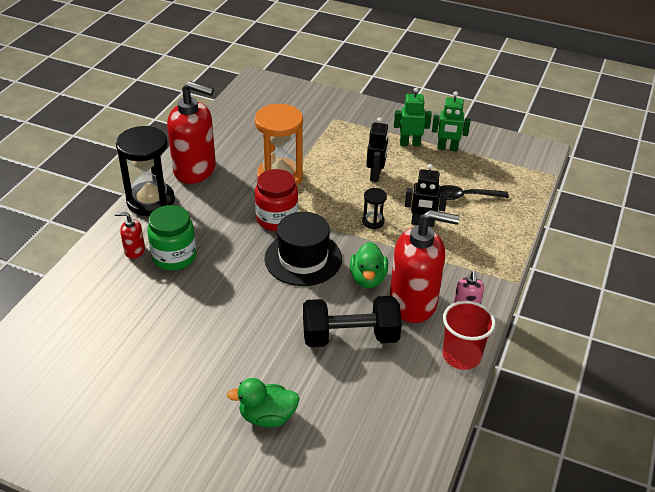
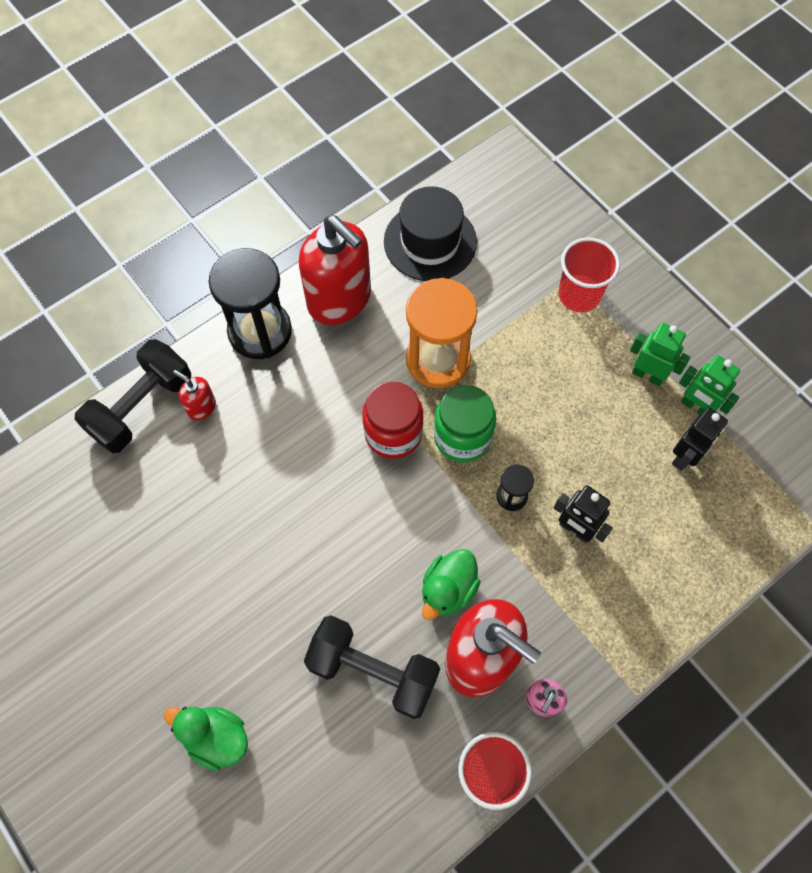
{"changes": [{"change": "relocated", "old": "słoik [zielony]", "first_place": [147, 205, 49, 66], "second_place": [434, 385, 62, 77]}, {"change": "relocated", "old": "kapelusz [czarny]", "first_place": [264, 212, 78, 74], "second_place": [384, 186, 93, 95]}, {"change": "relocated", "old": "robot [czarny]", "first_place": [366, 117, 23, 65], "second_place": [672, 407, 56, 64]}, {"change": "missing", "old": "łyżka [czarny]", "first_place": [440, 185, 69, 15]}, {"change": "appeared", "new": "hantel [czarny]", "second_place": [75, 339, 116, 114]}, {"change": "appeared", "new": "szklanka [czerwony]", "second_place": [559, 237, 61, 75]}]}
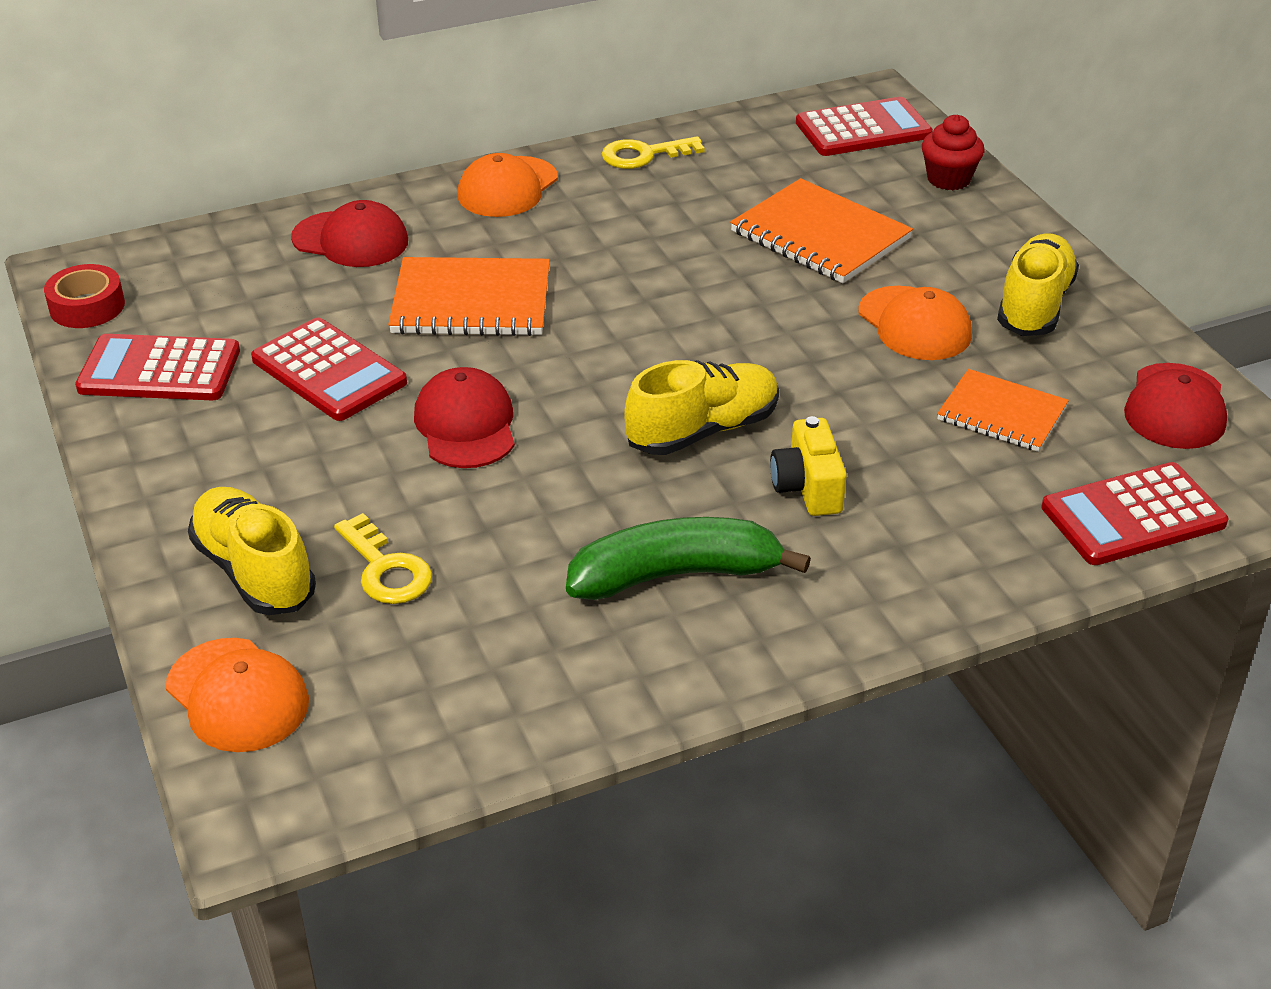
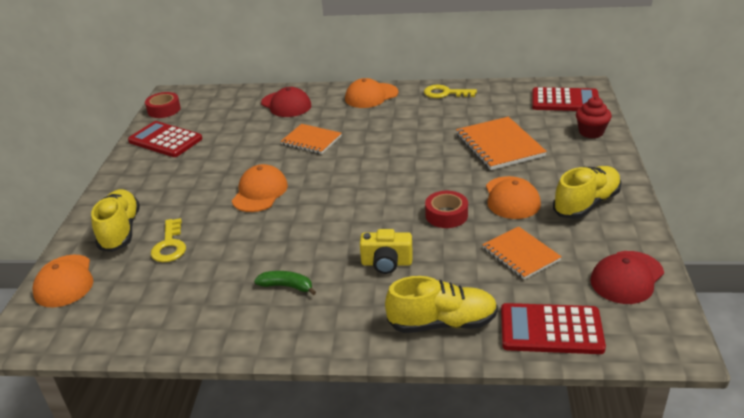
{"changes": [{"change": "missing", "old": "kalkulator [czerwony]", "first_place": [251, 318, 156, 103]}, {"change": "size", "old": "zeszyt [pomarańczowy]", "first_place": [388, 257, 162, 79], "second_place": [281, 124, 61, 30], "factor": 0.66}, {"change": "colour", "old": "czapka [czerwony]", "new": "czapka [pomarańczowy]", "first_place": [414, 367, 101, 101], "second_place": [232, 164, 56, 48]}, {"change": "size", "old": "banan [zielony]", "first_place": [566, 517, 245, 83], "second_place": [254, 271, 62, 24], "factor": 0.51}, {"change": "relocated", "old": "but [żółty]", "first_place": [624, 360, 155, 95], "second_place": [385, 276, 113, 57]}, {"change": "spun", "old": "aparat fotograficzny [żółty]", "first_place": [770, 416, 77, 100], "second_place": [360, 229, 53, 45], "degrees": -105}, {"change": "appeared", "new": "taśma klejąca [czerwony]", "second_place": [425, 191, 43, 37]}]}
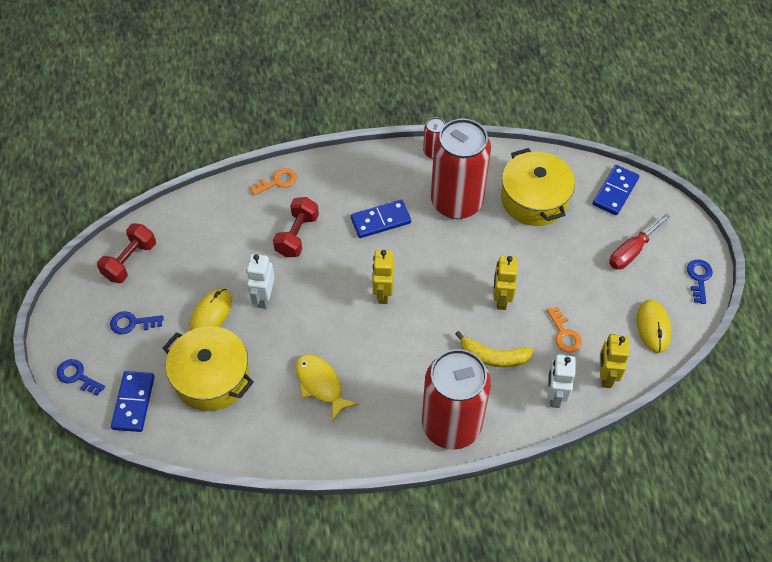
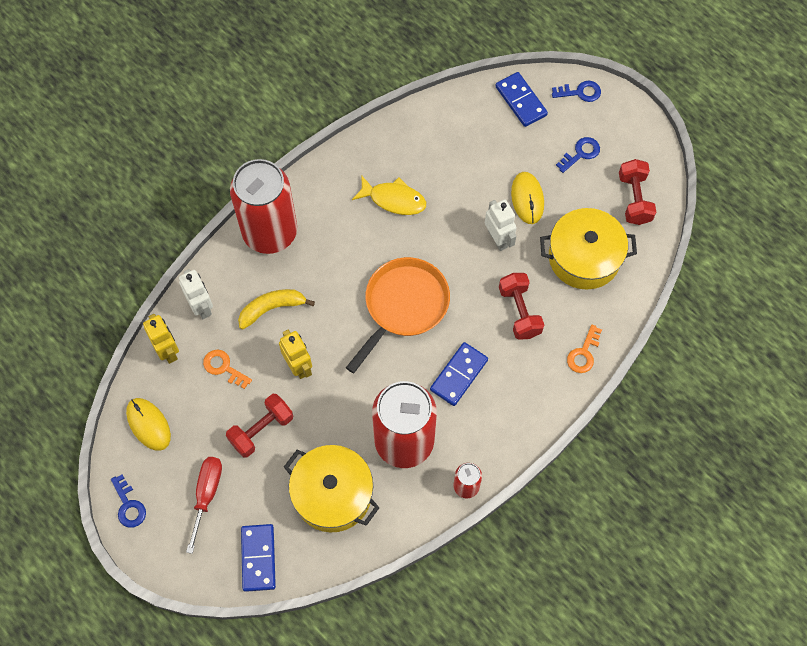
{"changes": [{"change": "relocated", "old": "garnek [żółty]", "first_place": [163, 326, 91, 85], "second_place": [540, 208, 97, 81]}, {"change": "exchanged", "old": "robot [żółty]", "new": "patelnia [pomarańczowy]", "first_place": [372, 250, 22, 54], "second_place": [346, 257, 104, 116]}, {"change": "appeared", "new": "hantel [czerwony]", "second_place": [226, 394, 67, 64]}]}
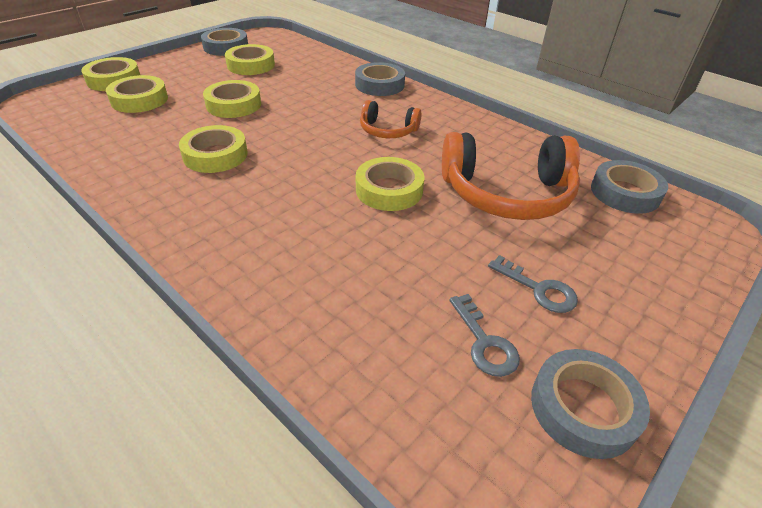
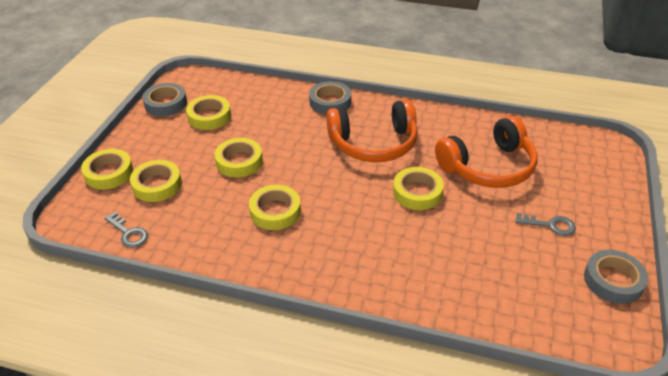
{"changes": [{"change": "size", "old": "słuchawki [pomarańczowy]", "first_place": [360, 100, 62, 38], "second_place": [326, 100, 92, 62], "factor": 1.89}, {"change": "relocated", "old": "klucz [szary]", "first_place": [449, 294, 71, 83], "second_place": [104, 212, 44, 36]}, {"change": "missing", "old": "taśma klejąca [szary]", "first_place": [591, 160, 77, 54]}]}
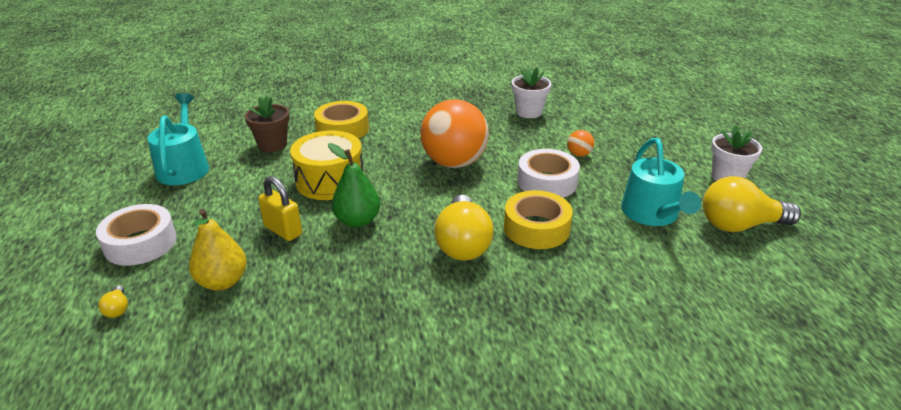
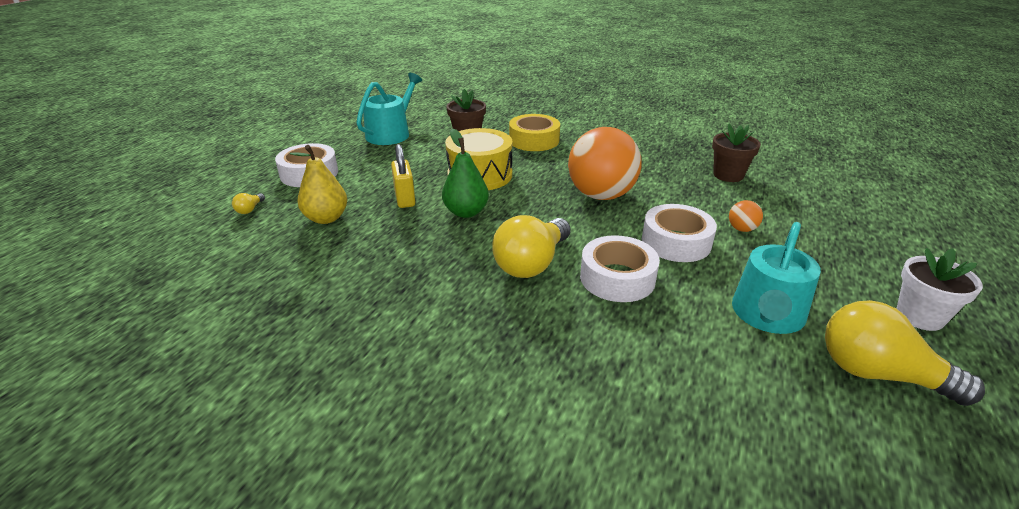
{"changes": [{"change": "colour", "old": "taśma klejąca [żółty]", "new": "taśma klejąca [biały]", "first_place": [504, 190, 69, 59], "second_place": [580, 235, 80, 67]}, {"change": "colour", "old": "doniczka [biały]", "new": "doniczka [brązowy]", "first_place": [512, 67, 39, 51], "second_place": [712, 124, 49, 58]}]}
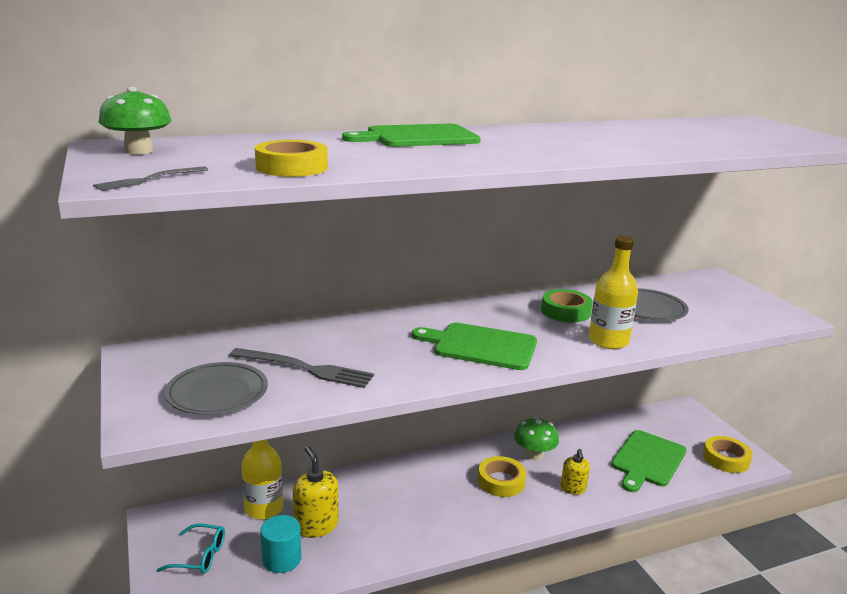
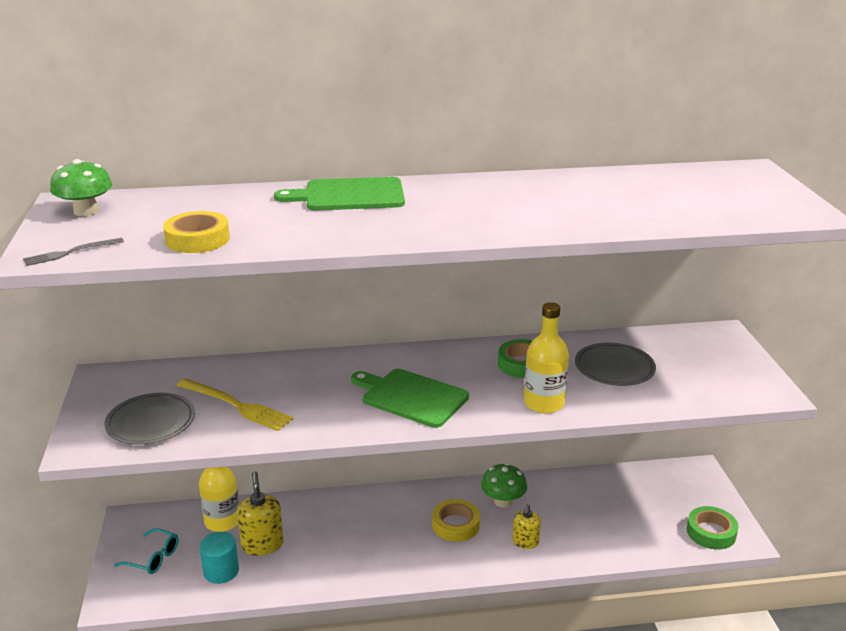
{"changes": [{"change": "colour", "old": "widelec [szary]", "new": "widelec [żółty]", "first_place": [230, 348, 144, 40], "second_place": [177, 378, 116, 53]}, {"change": "missing", "old": "deska do krojenia [zielony]", "first_place": [611, 430, 76, 62]}, {"change": "colour", "old": "taśma klejąca [żółty]", "new": "taśma klejąca [zielony]", "first_place": [703, 436, 50, 37], "second_place": [687, 506, 52, 44]}]}
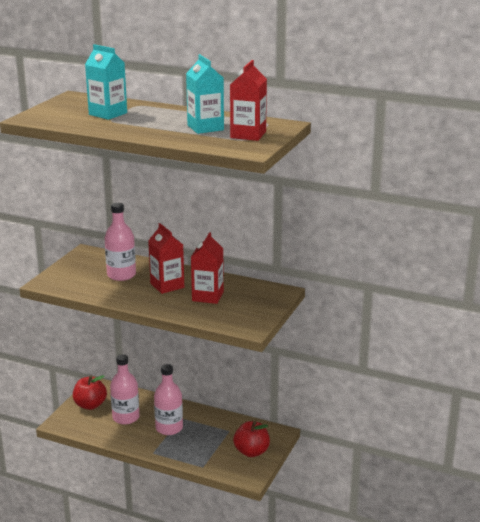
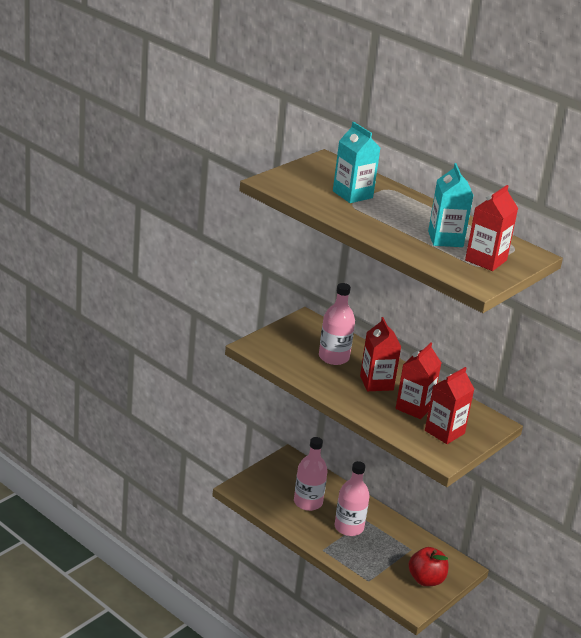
{"changes": [{"change": "missing", "old": "jabłko [czerwony]", "first_place": [73, 375, 34, 35]}, {"change": "appeared", "new": "karton mleka [czerwony]", "second_place": [425, 367, 49, 77]}]}
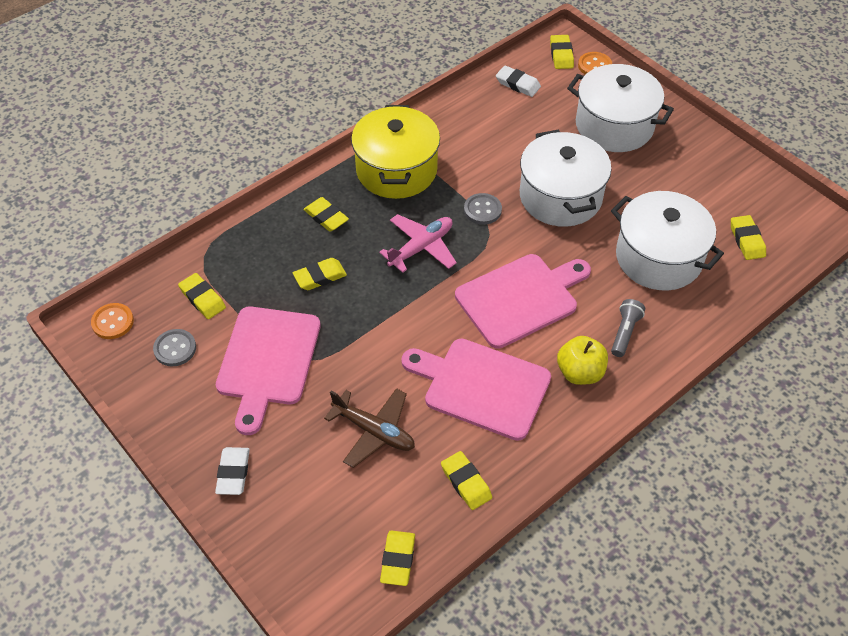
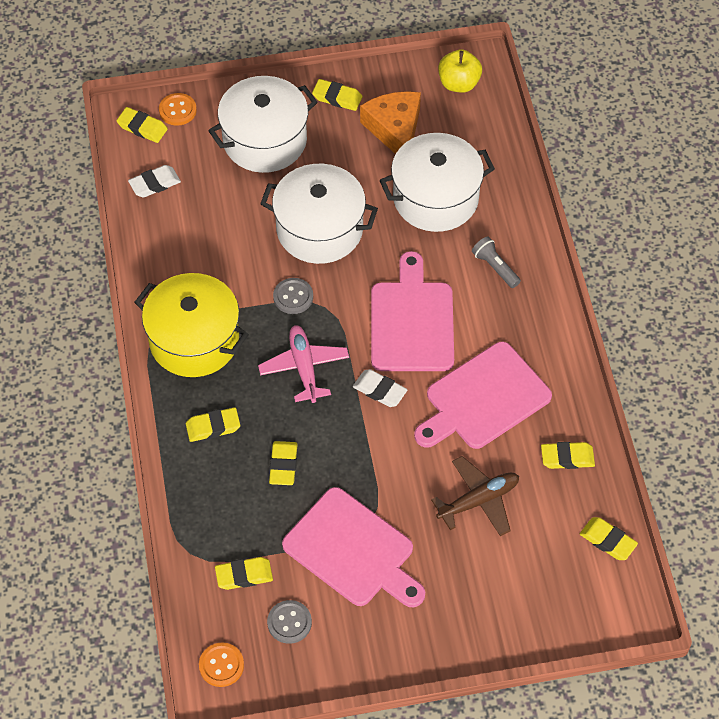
{"changes": [{"change": "relocated", "old": "gumka do mazania [biały]", "first_place": [215, 447, 35, 48], "second_place": [353, 369, 55, 38]}, {"change": "relocated", "old": "jabłko [żółty]", "first_place": [557, 336, 51, 49], "second_place": [438, 49, 44, 43]}, {"change": "relocated", "old": "gumka do mazania [żółty]", "first_place": [731, 215, 35, 45], "second_place": [312, 79, 50, 32]}, {"change": "appeared", "new": "ser [pomarańczowy]", "second_place": [360, 91, 61, 63]}]}
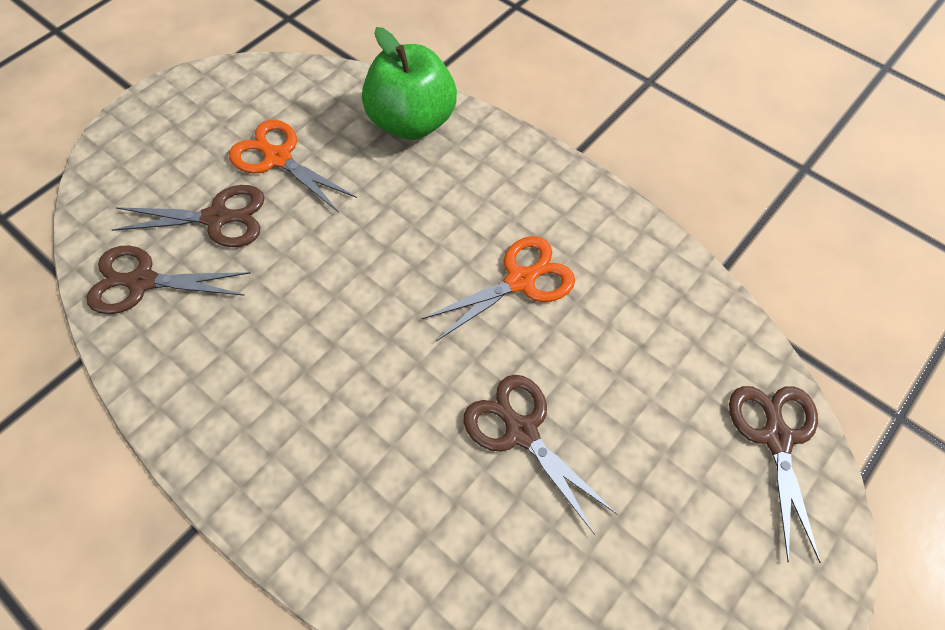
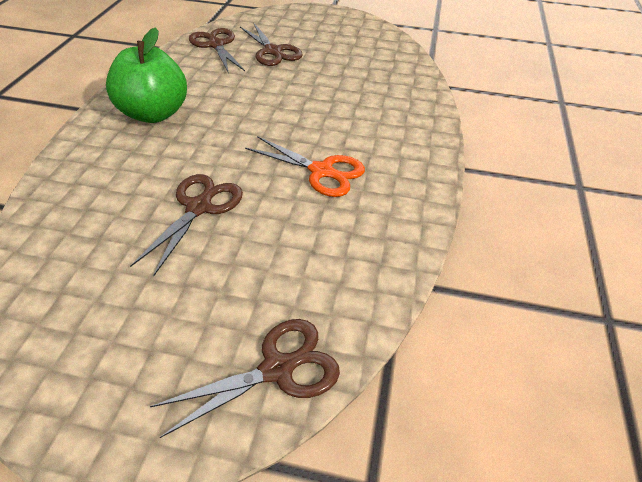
{"changes": [{"change": "missing", "old": "nożyczki [pomarańczowy]", "first_place": [229, 120, 128, 92]}, {"change": "relocated", "old": "jabłko [zielony]", "first_place": [362, 27, 95, 113], "second_place": [106, 27, 81, 96]}]}
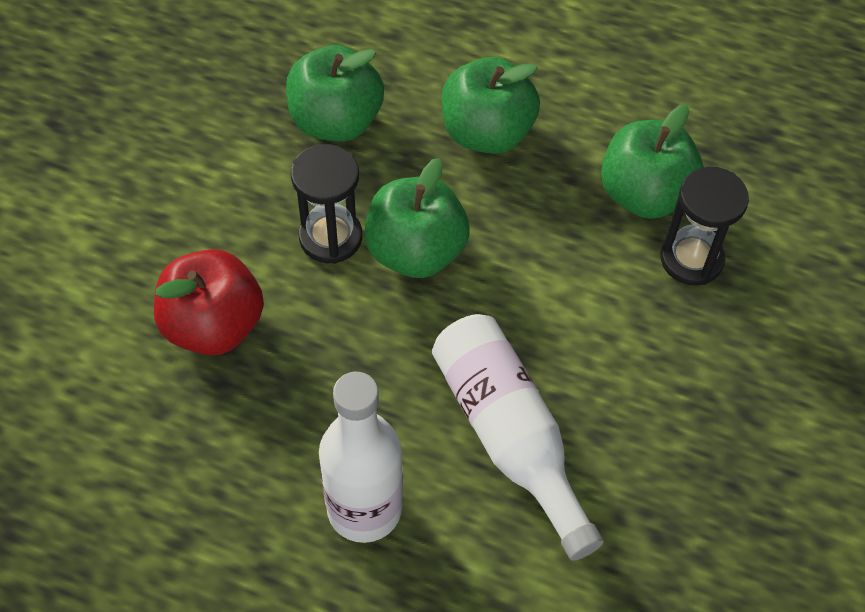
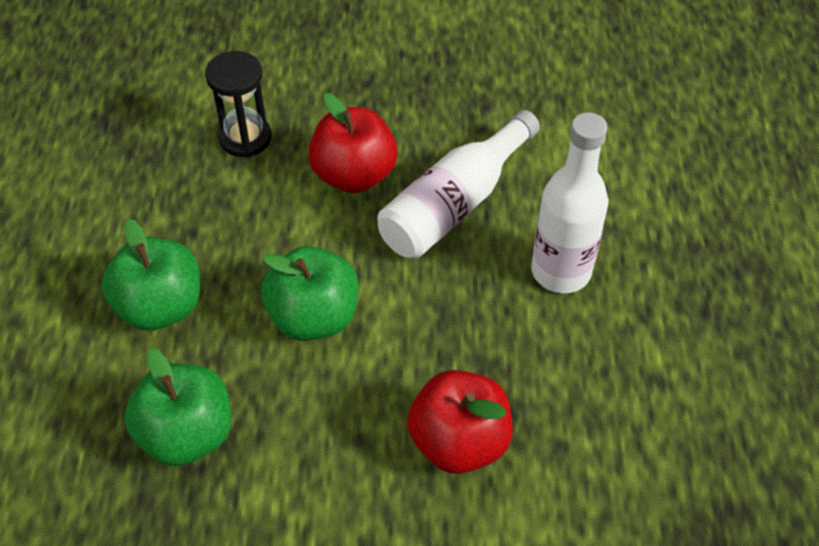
{"changes": [{"change": "missing", "old": "klepsydra [czarny]", "first_place": [291, 144, 71, 120]}, {"change": "missing", "old": "jabłko [zielony]", "first_place": [601, 104, 103, 115]}, {"change": "appeared", "new": "jabłko [czerwony]", "second_place": [308, 93, 90, 100]}]}
